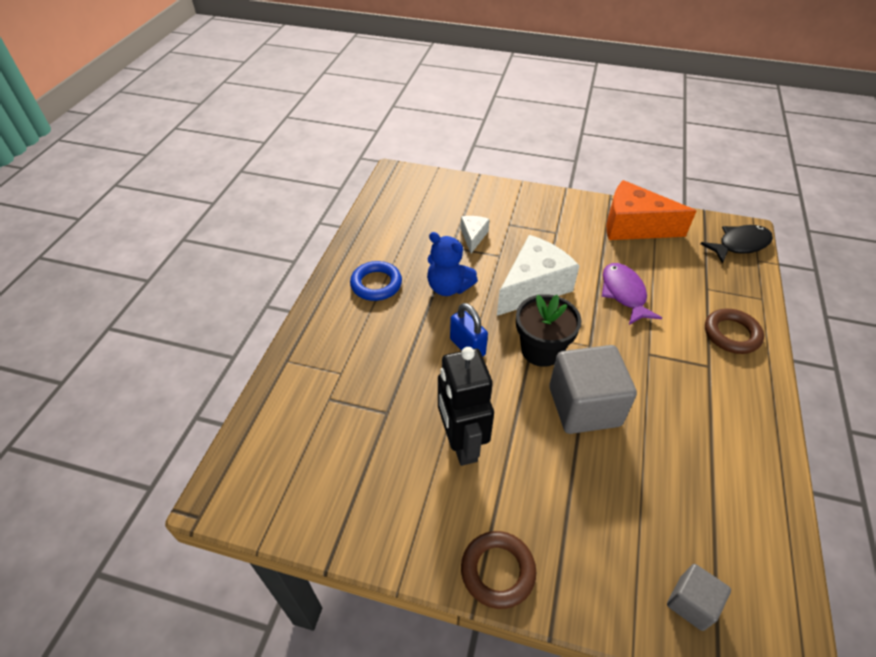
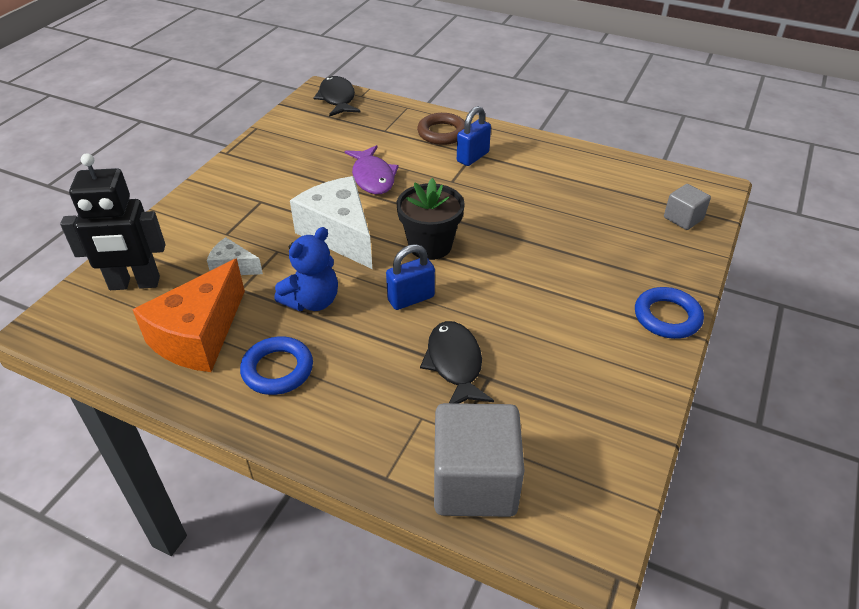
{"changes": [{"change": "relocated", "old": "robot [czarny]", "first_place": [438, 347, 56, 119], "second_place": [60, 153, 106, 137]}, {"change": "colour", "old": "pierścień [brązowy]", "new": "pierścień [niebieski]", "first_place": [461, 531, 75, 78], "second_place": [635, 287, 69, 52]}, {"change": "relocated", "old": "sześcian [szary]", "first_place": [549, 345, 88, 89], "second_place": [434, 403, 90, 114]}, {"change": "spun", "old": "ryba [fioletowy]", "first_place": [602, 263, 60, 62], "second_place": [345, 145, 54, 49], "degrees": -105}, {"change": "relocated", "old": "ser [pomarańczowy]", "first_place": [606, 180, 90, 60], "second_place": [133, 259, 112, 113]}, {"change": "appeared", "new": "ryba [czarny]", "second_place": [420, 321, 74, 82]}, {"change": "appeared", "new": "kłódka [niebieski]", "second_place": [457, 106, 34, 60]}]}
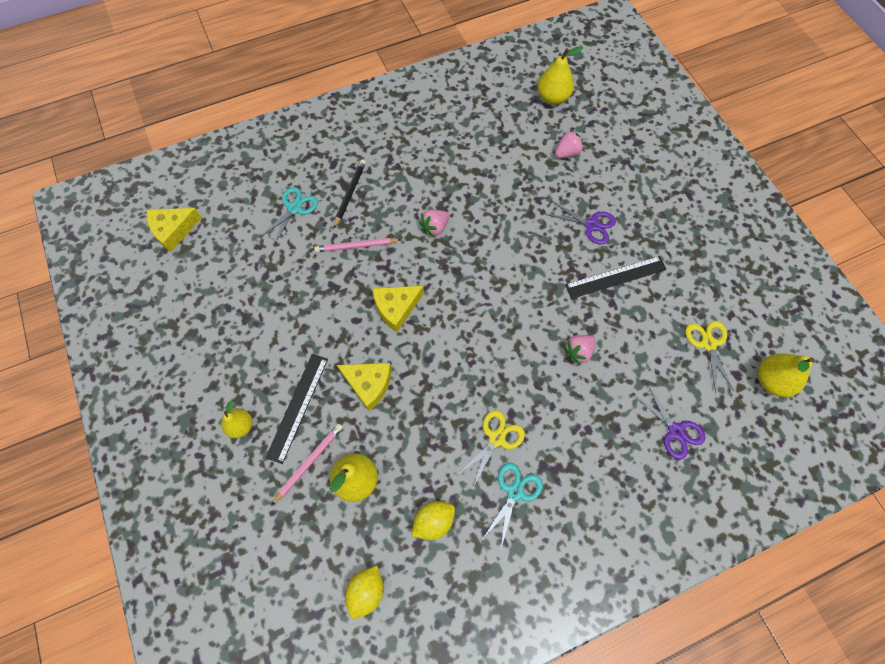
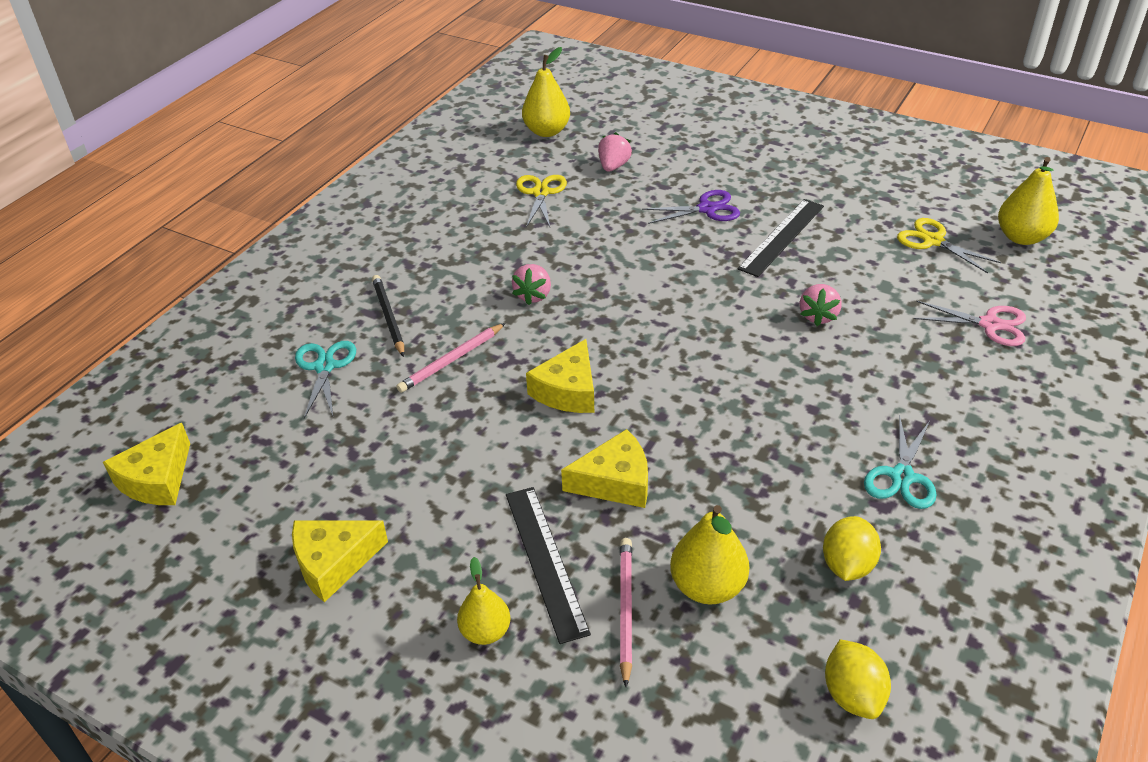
{"changes": [{"change": "relocated", "old": "nożyczki [żółty]", "first_place": [458, 410, 67, 78], "second_place": [516, 175, 51, 52]}, {"change": "spun", "old": "nożyczki [turkusowy]", "first_place": [483, 463, 60, 85], "second_place": [864, 414, 73, 95], "degrees": -150}, {"change": "colour", "old": "nożyczki [fioletowy]", "new": "nożyczki [różowy]", "first_place": [633, 383, 72, 77], "second_place": [913, 300, 113, 46]}, {"change": "appeared", "new": "ser [żółty]", "second_place": [292, 521, 96, 82]}]}
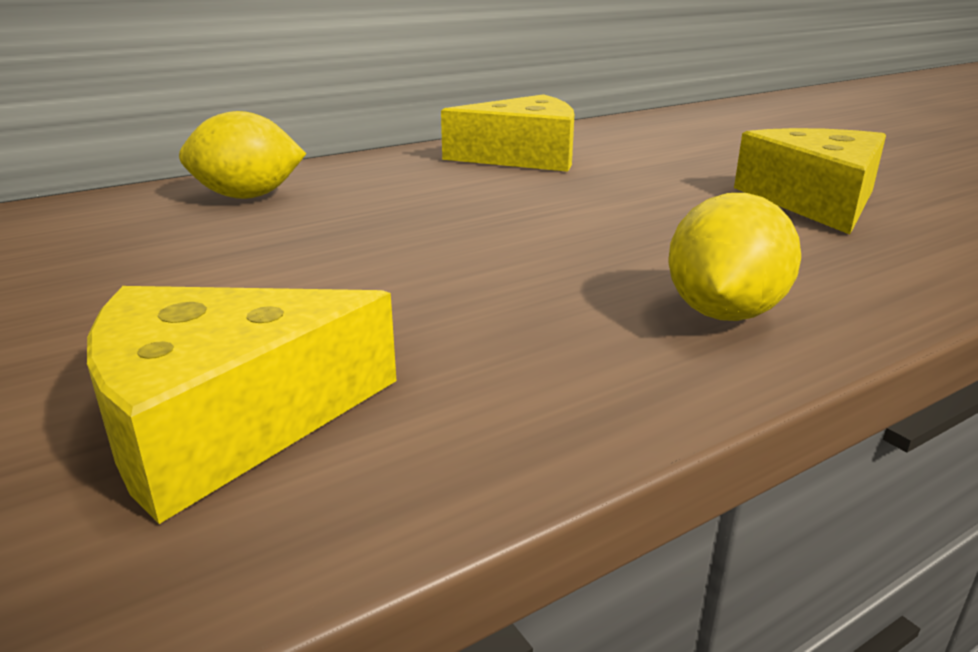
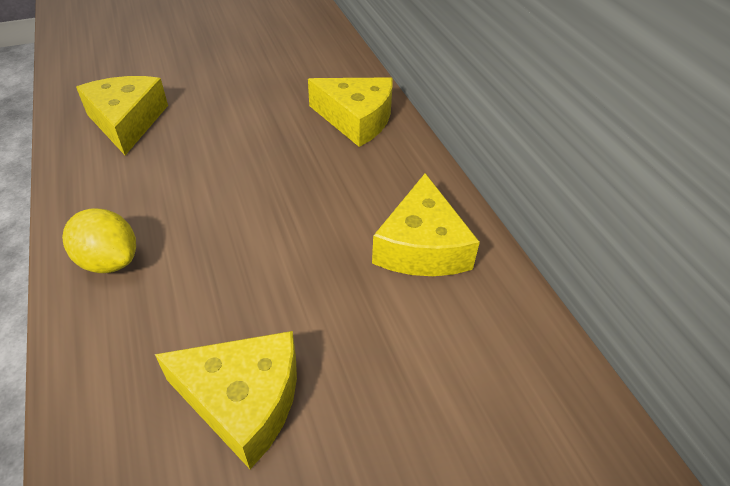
{"changes": [{"change": "exchanged", "old": "cytryna [żółty]", "new": "ser [żółty]", "first_place": [179, 111, 127, 88], "second_place": [308, 77, 85, 70]}]}
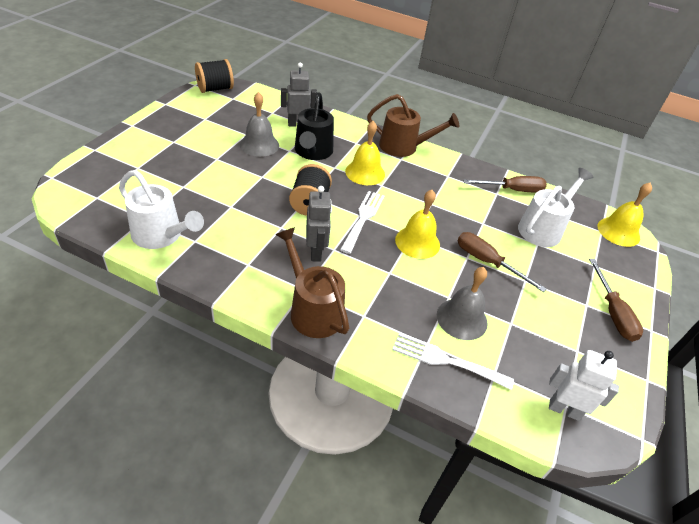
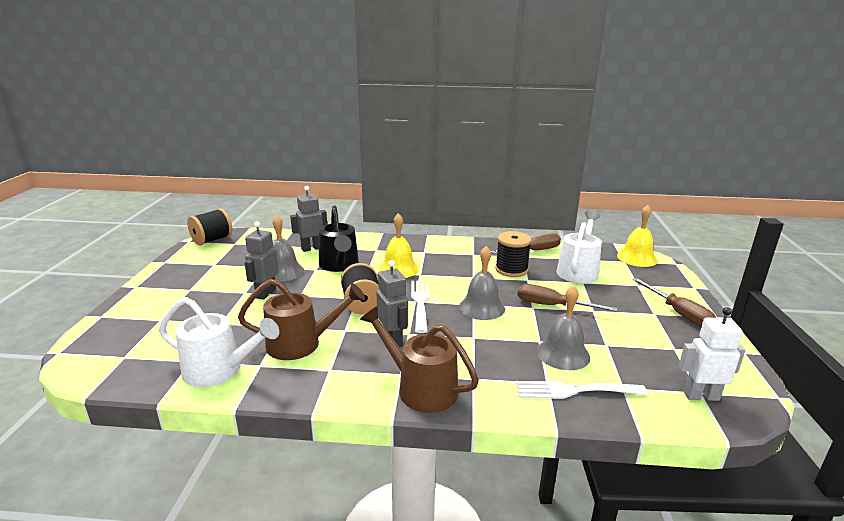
{"changes": [{"change": "relocated", "old": "konewka [brązowy]", "first_place": [367, 94, 92, 63], "second_place": [238, 279, 127, 81]}, {"change": "colour", "old": "dzwonek [żółty]", "new": "dzwonek [szary]", "first_place": [395, 190, 45, 69], "second_place": [459, 246, 46, 74]}, {"change": "appeared", "new": "robot [szary]", "second_place": [244, 221, 35, 79]}, {"change": "appeared", "new": "szpulka [czarny]", "second_place": [495, 231, 37, 46]}]}
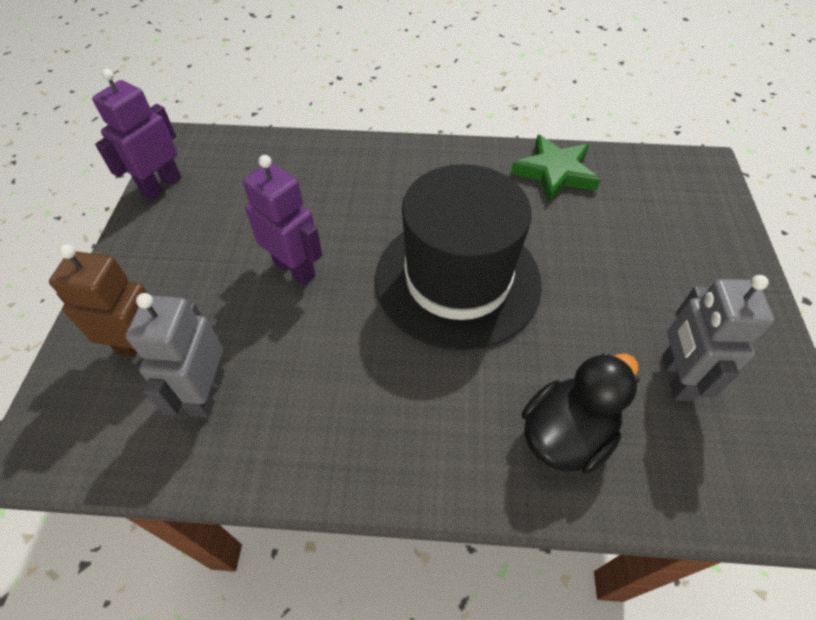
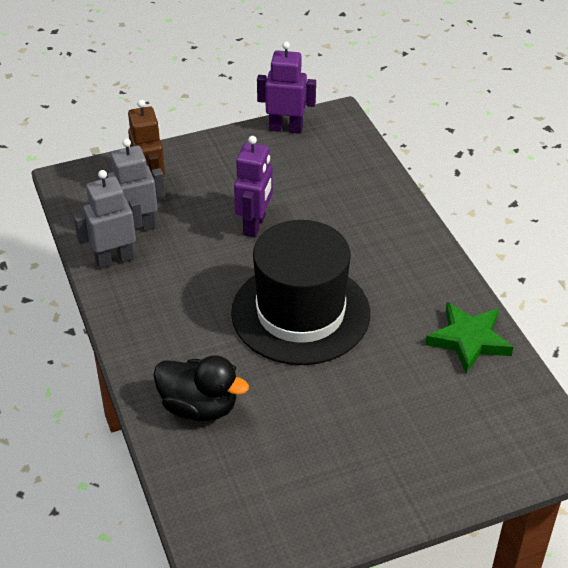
{"changes": [{"change": "relocated", "old": "robot [szary]", "first_place": [662, 275, 112, 126], "second_place": [74, 170, 69, 99]}]}
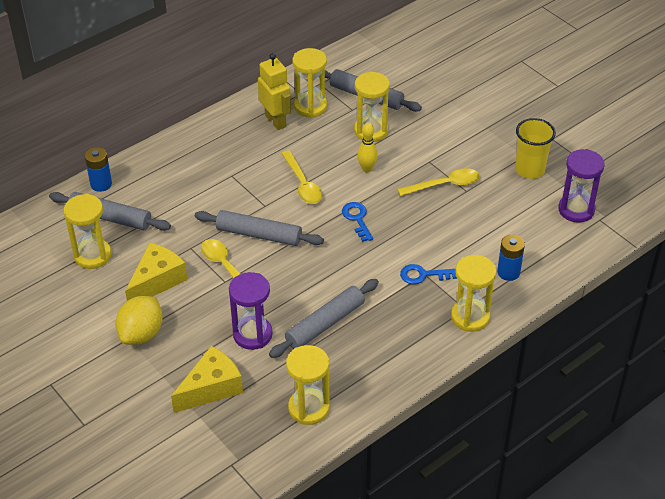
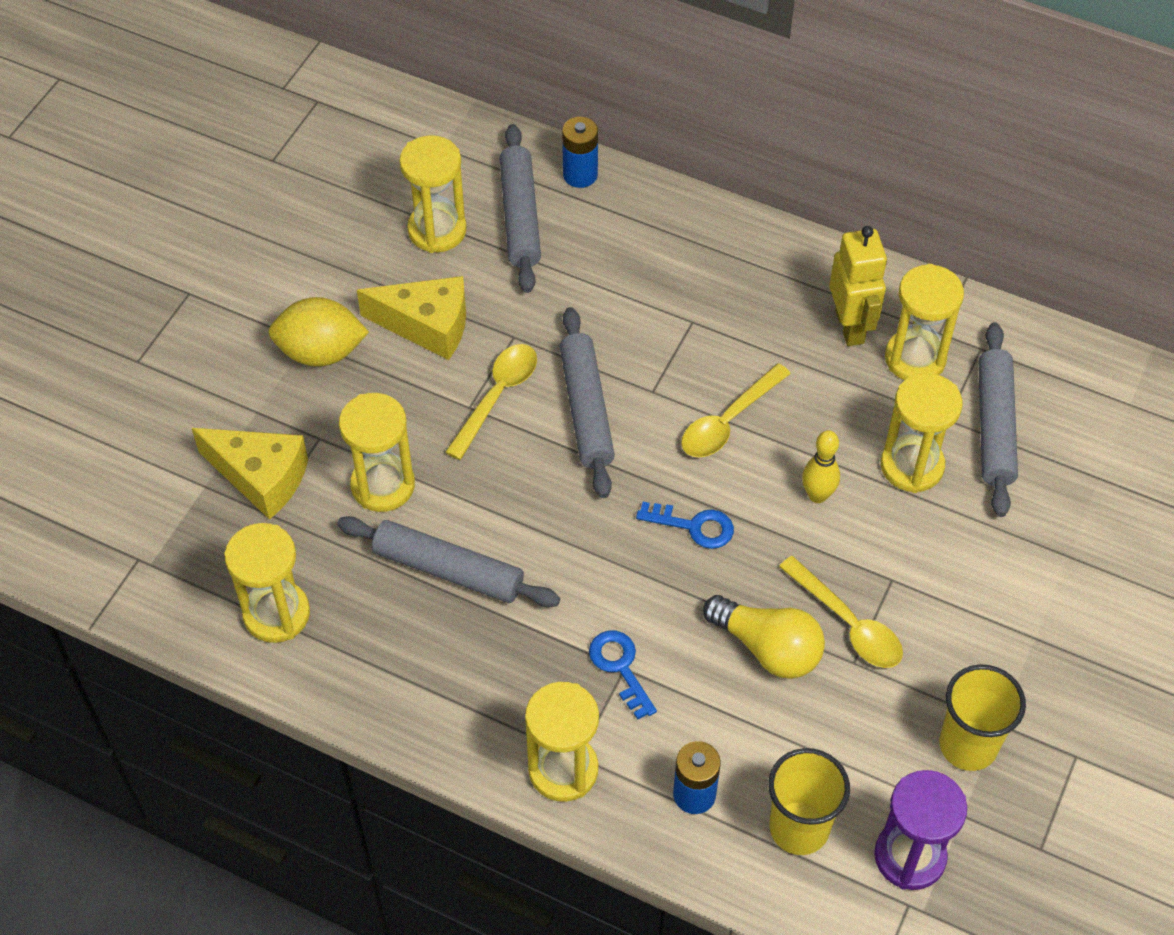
{"changes": [{"change": "colour", "old": "klepsydra [fioletowy]", "new": "klepsydra [żółty]", "first_place": [229, 272, 44, 78], "second_place": [339, 393, 76, 119]}, {"change": "spun", "old": "robot [żółty]", "first_place": [258, 53, 33, 77], "second_place": [829, 226, 58, 120], "degrees": -45}, {"change": "spun", "old": "klucz [niebieski]", "first_place": [342, 202, 31, 40], "second_place": [636, 502, 98, 47], "degrees": 60}, {"change": "appeared", "new": "żarówka [żółty]", "second_place": [703, 595, 122, 84]}, {"change": "appeared", "new": "szklanka [żółty]", "second_place": [768, 748, 82, 107]}]}
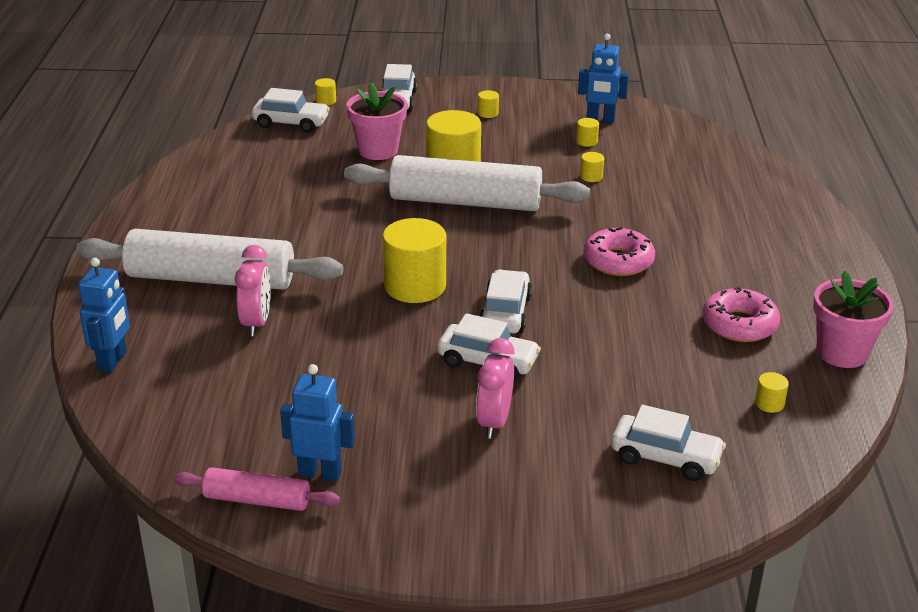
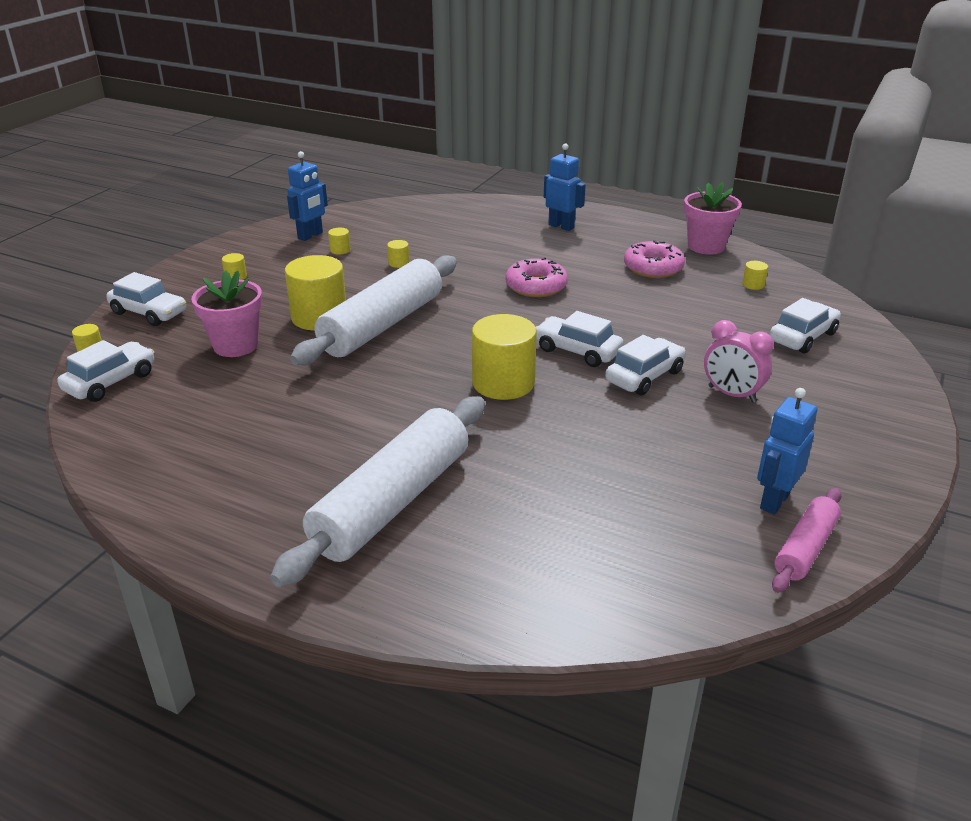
{"changes": [{"change": "relocated", "old": "robot [niebieski]", "first_place": [78, 258, 52, 115], "second_place": [544, 143, 42, 88]}, {"change": "missing", "old": "budzik [różowy]", "first_place": [235, 245, 36, 91]}]}
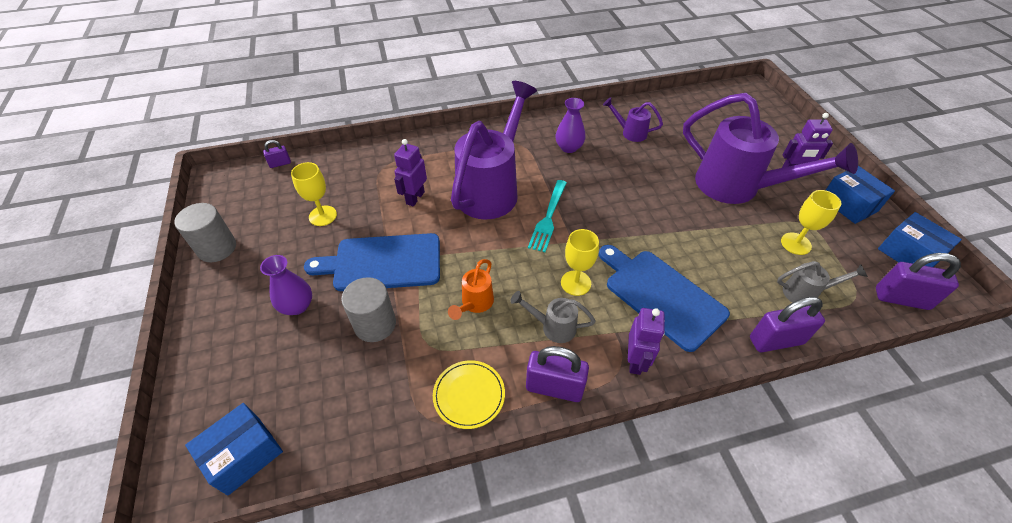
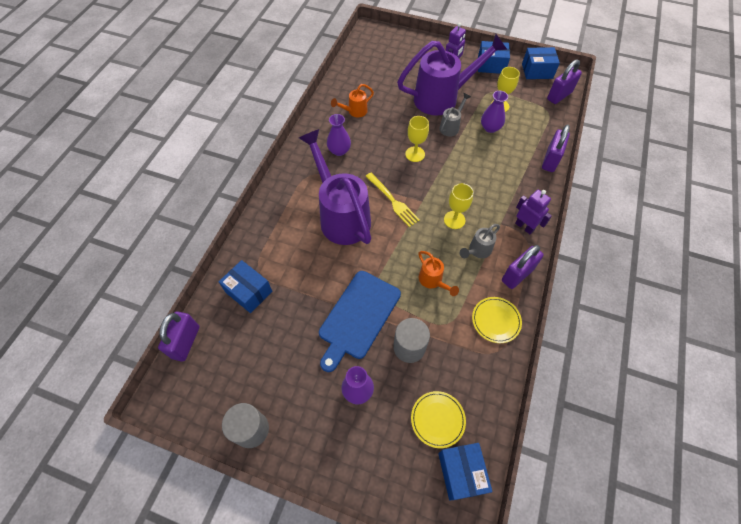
{"changes": [{"change": "size", "old": "kłódka [fioletowy]", "first_place": [263, 140, 28, 28], "second_place": [158, 311, 41, 50], "factor": 1.92}, {"change": "relocated", "old": "kielich [żółty]", "first_place": [291, 162, 46, 64], "second_place": [405, 116, 24, 46]}, {"change": "missing", "old": "robot [fioletowy]", "first_place": [394, 139, 33, 68]}, {"change": "colour", "old": "widelec [turkusowy]", "new": "widelec [żółty]", "first_place": [528, 180, 39, 72], "second_place": [365, 173, 55, 54]}, {"change": "missing", "old": "deska do krojenia [niebieski]", "first_place": [599, 245, 131, 107]}, {"change": "colour", "old": "konewka [fioletowy]", "new": "konewka [pomarańczowy]", "first_place": [603, 97, 60, 45], "second_place": [331, 84, 43, 33]}, {"change": "relocated", "old": "konewka [szary]", "first_place": [777, 261, 91, 42], "second_place": [439, 93, 32, 44]}, {"change": "appeared", "new": "pudełko [niebieski]", "second_place": [219, 260, 53, 53]}, {"change": "appeared", "new": "talerz [żółty]", "second_place": [411, 391, 55, 57]}, {"change": "appeared", "new": "wazon [fioletowy]", "second_place": [481, 91, 27, 42]}]}
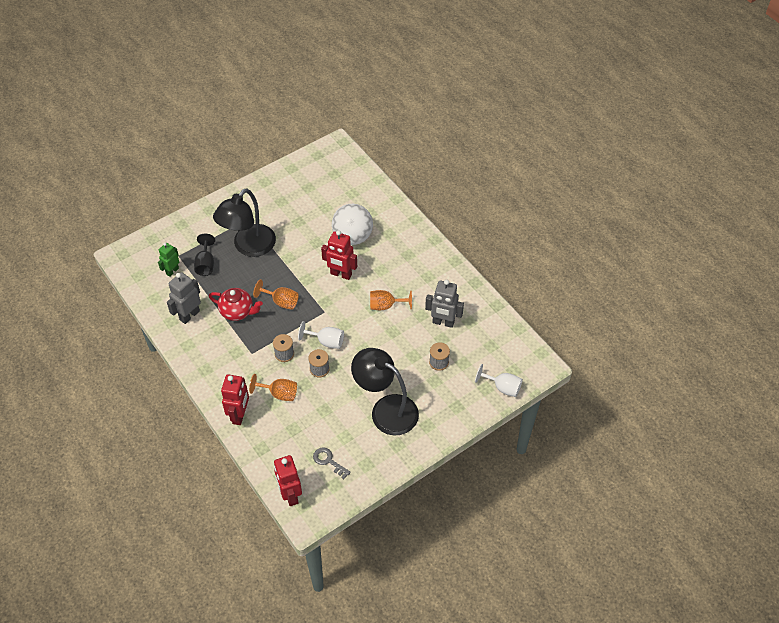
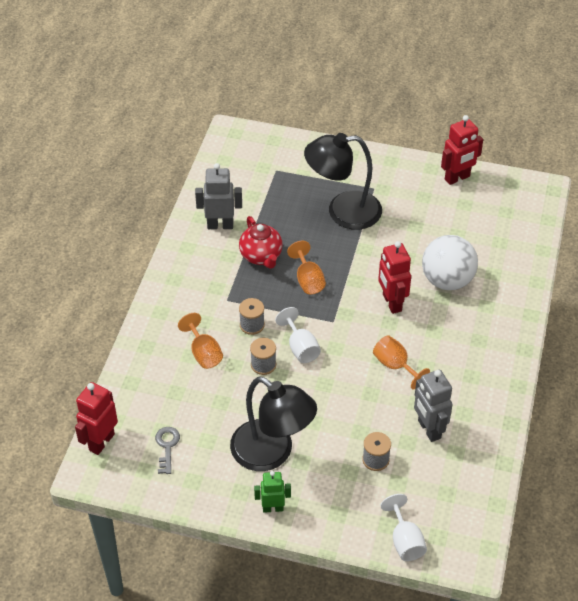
{"changes": [{"change": "relocated", "old": "robot [zielony]", "first_place": [158, 243, 21, 34], "second_place": [254, 471, 37, 42]}, {"change": "missing", "old": "kielich [czarny]", "first_place": [194, 234, 21, 42]}, {"change": "relocated", "old": "robot [czerwony]", "first_place": [221, 374, 28, 51], "second_place": [441, 115, 42, 70]}, {"change": "spun", "old": "lampka [czarny]", "first_place": [351, 348, 68, 88], "second_place": [230, 376, 87, 95], "degrees": 135}]}
